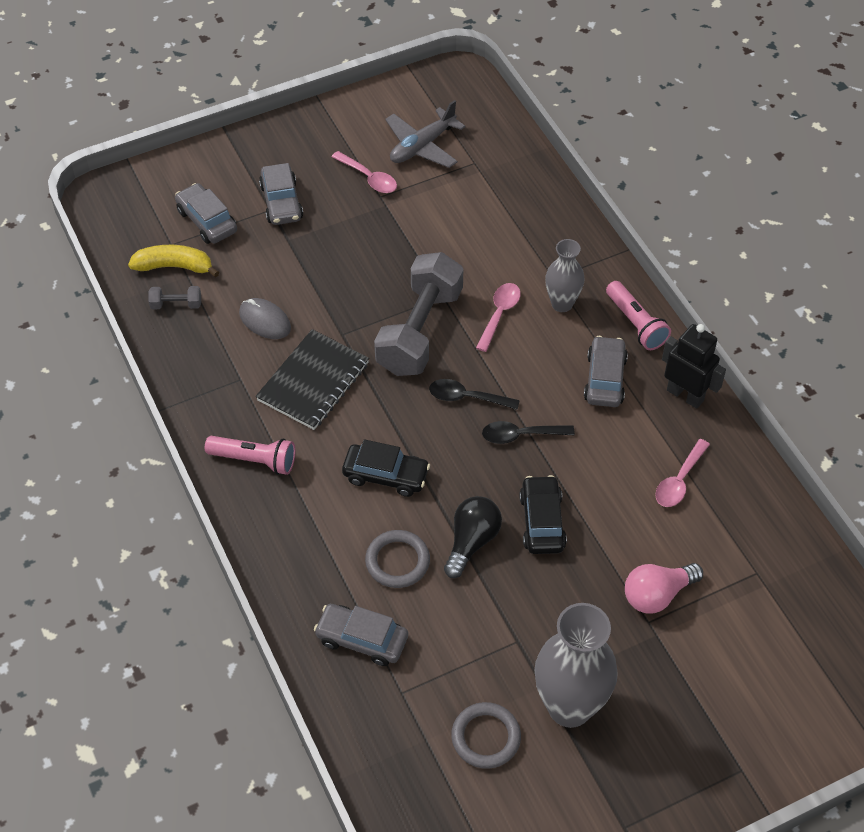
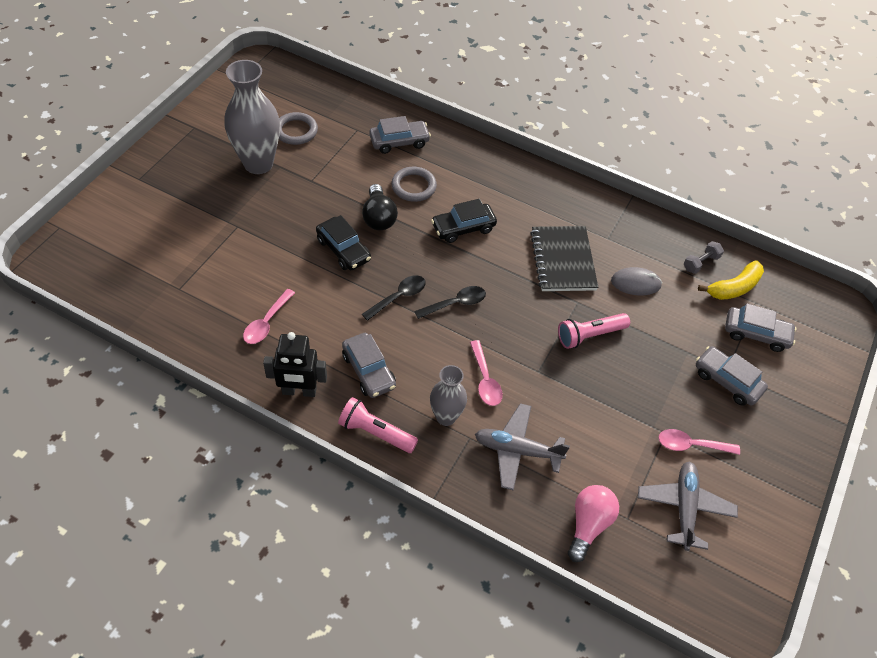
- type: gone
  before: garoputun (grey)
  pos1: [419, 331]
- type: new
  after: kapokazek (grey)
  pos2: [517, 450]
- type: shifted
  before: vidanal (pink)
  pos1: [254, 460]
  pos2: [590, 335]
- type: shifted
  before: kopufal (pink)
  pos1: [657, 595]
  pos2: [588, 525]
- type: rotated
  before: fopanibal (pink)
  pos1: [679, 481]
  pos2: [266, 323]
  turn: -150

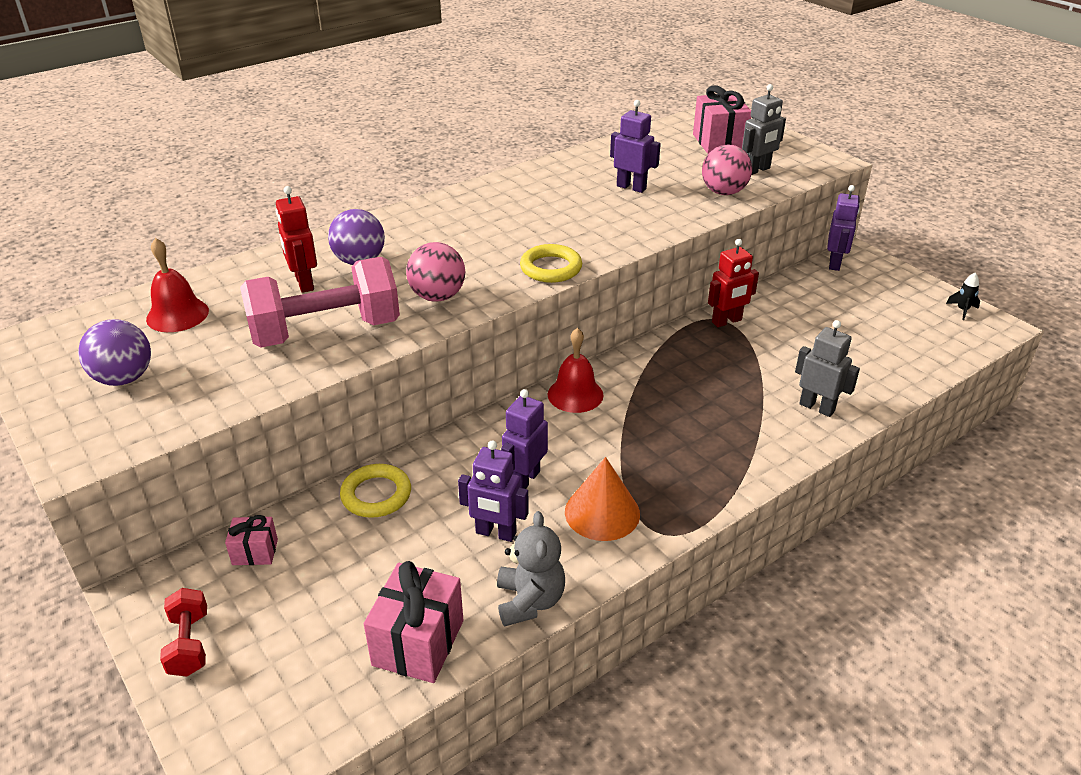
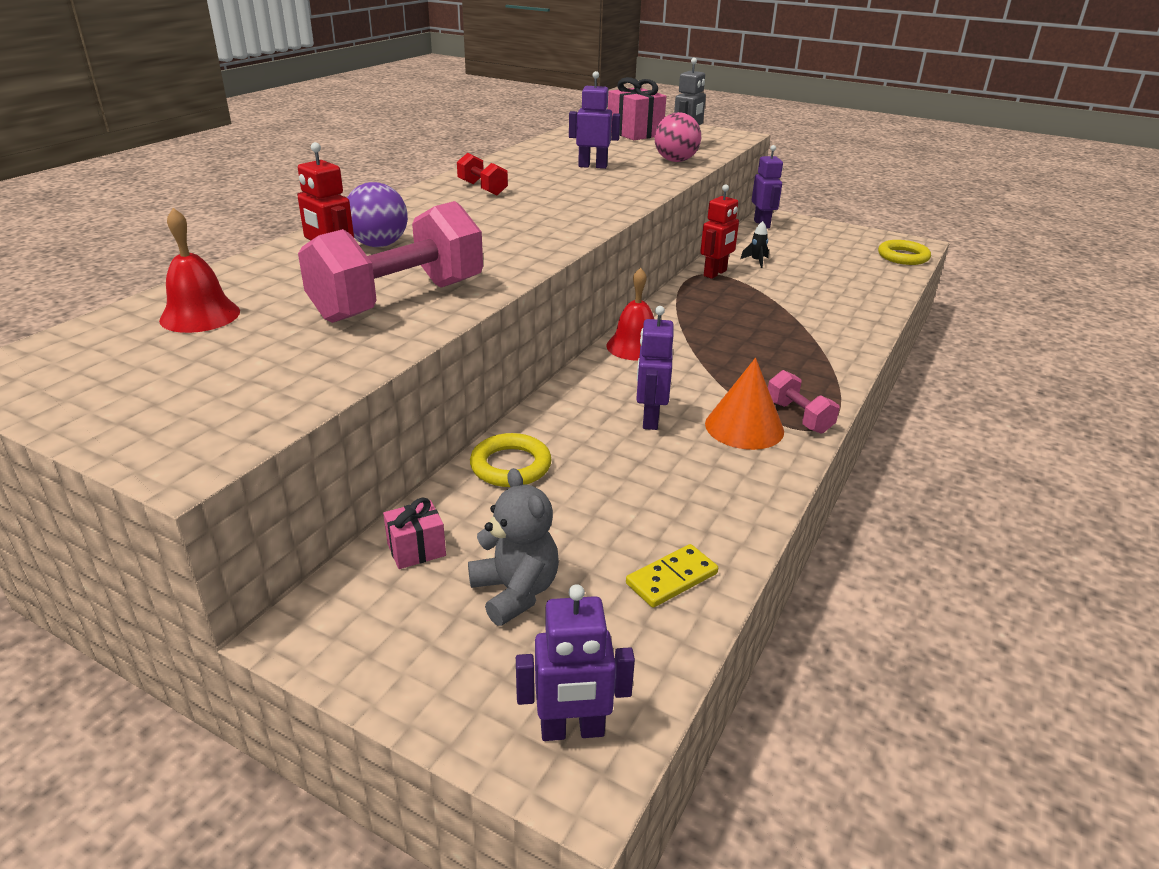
- type: gone
  before: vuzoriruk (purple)
  pos1: [124, 378]
- type: gone
  before: vuzoriruk (pink)
  pos1: [437, 296]
- type: gone
  before: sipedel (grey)
  pos1: [817, 407]
- type: new
  after: garoputun (pink)
  pos2: [798, 417]
- type: shifted
  before: garoputun (red)
  pos1: [189, 644]
  pos2: [482, 188]
- type: shifted
  before: sipedel (purple)
  pos1: [495, 533]
  pos2: [572, 730]
- type: shifted
  before: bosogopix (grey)
  pos1: [529, 601]
  pos2: [515, 592]
- type: shifted
  before: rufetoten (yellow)
  pos1: [551, 268]
  pos2: [903, 256]
- type: shifted
  before: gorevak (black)
  pos1: [962, 310]
  pos2: [756, 261]
- type: swapped
  before: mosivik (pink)
  after: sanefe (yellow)
  pos1: [418, 643]
  pos2: [671, 578]

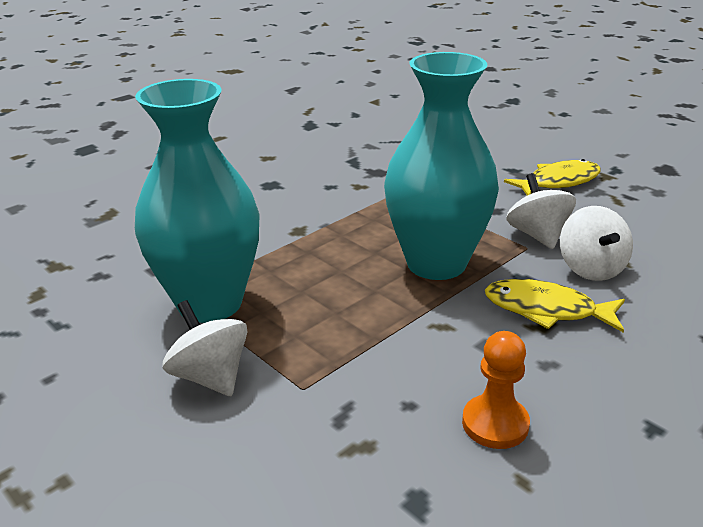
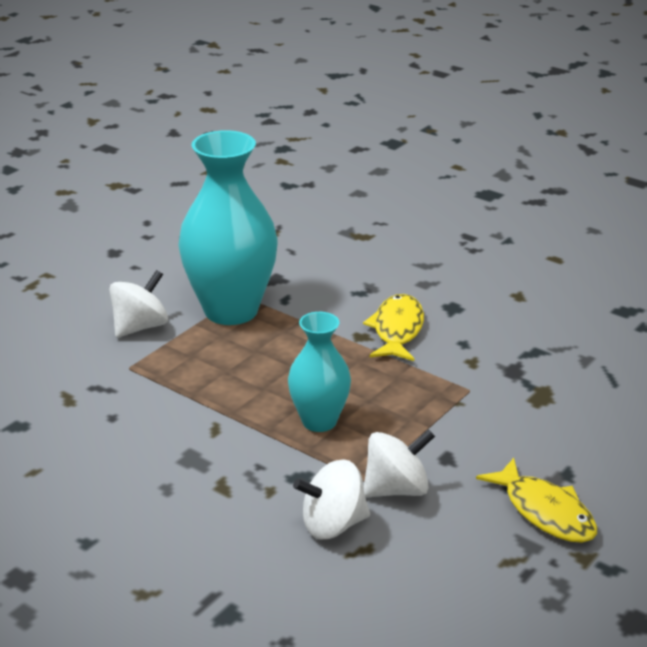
- type: gone
  before: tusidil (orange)
  pos1: [495, 424]
- type: shifted
  before: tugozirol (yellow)
  pos1: [546, 310]
  pos2: [397, 330]
- type: scaled
  before: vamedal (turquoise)
  pos1: [436, 263]
  pos2: [319, 421]
  scale: 0.57

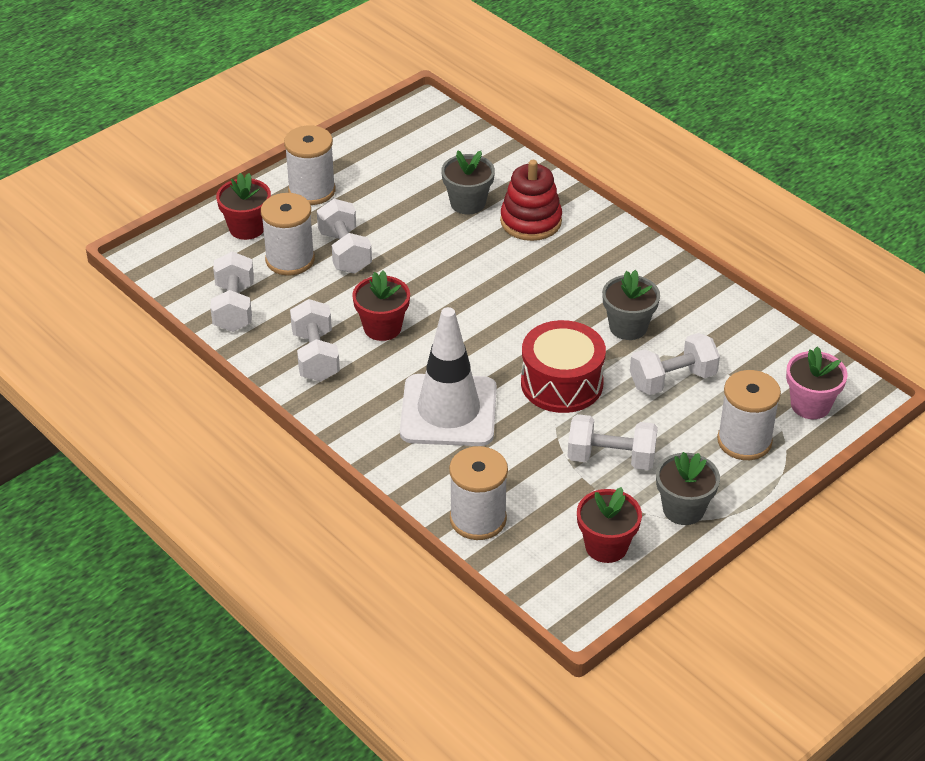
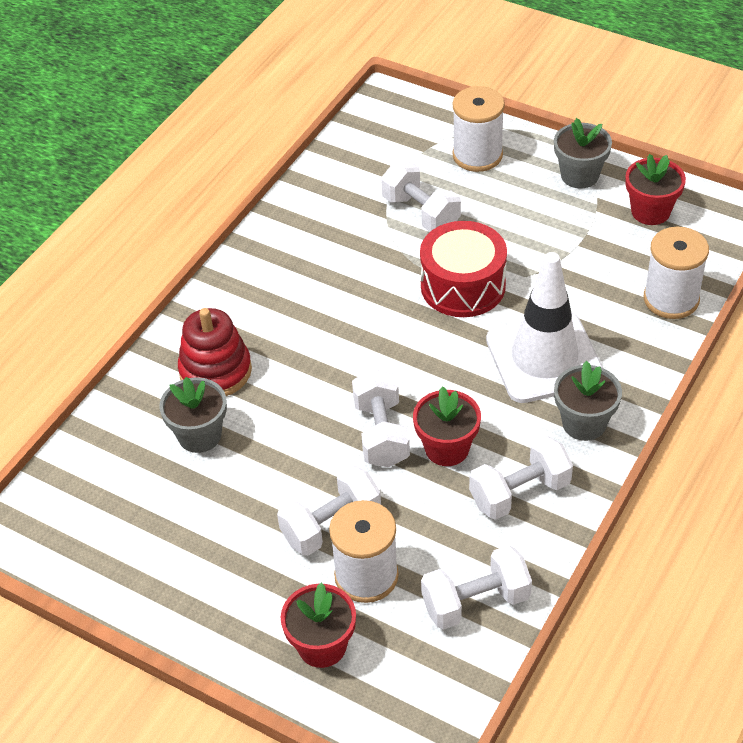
- type: gone
  before: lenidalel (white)
  pos1: [312, 191]
- type: gone
  before: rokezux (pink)
  pos1: [810, 405]
- type: shifted
  before: garoputun (white)
  pos1: [611, 458]
  pos2: [381, 433]
- type: shifted
  before: rokezux (grey)
  pos1: [628, 327]
  pos2: [584, 423]

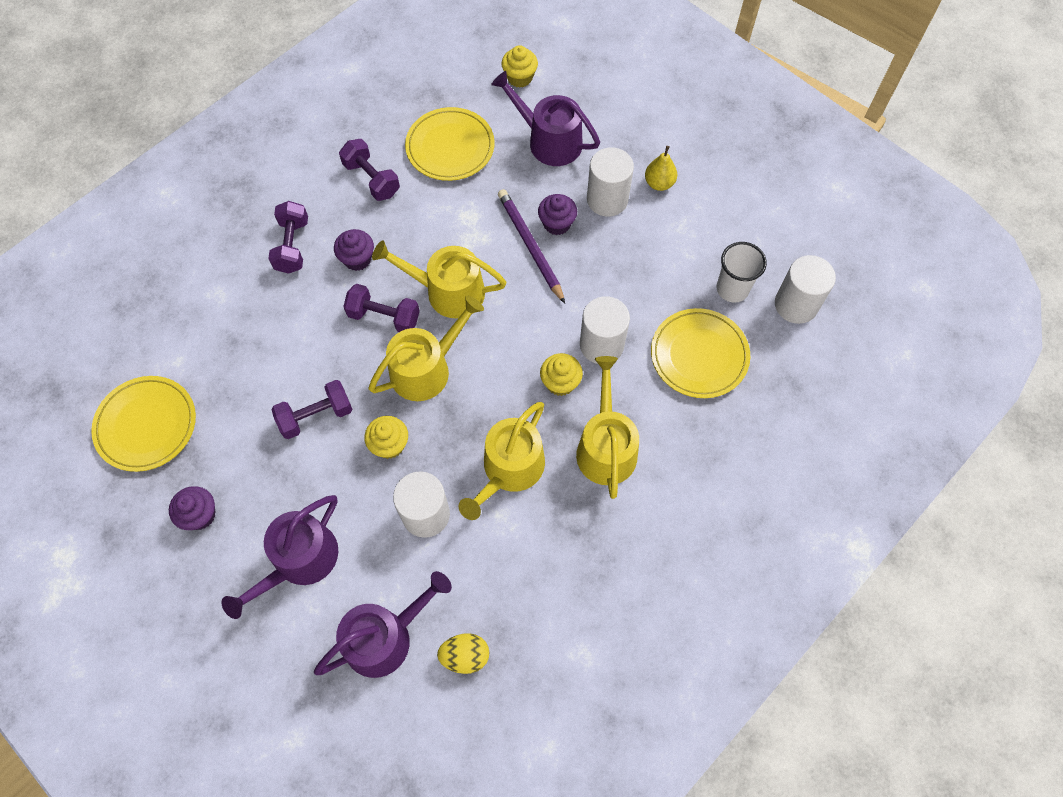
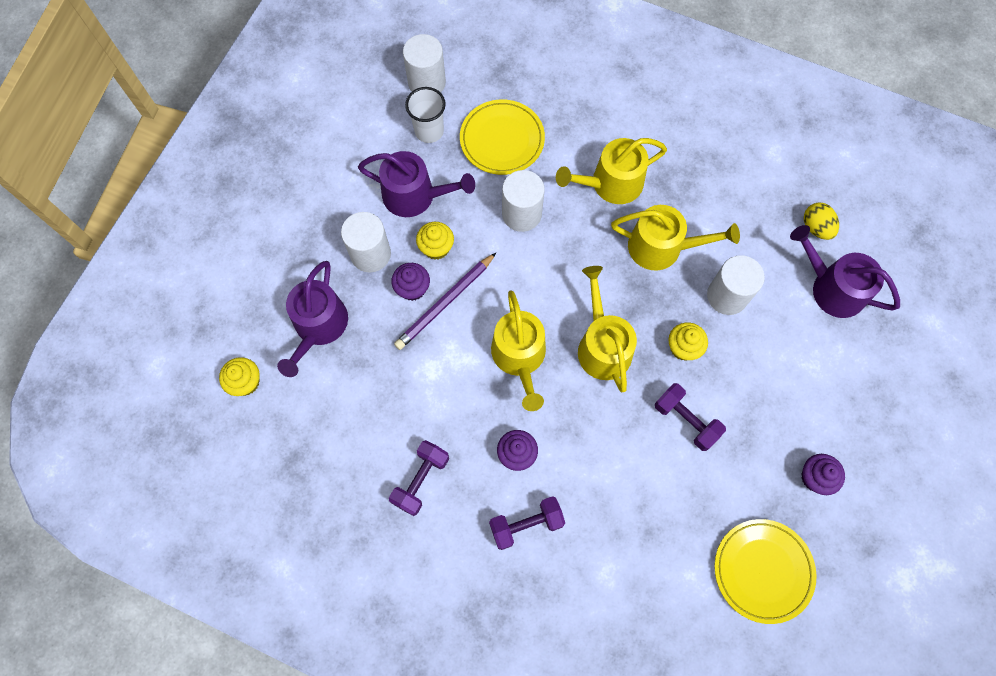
- type: gone
  before: garoputun (purple)
  pos1: [384, 317]
- type: gone
  before: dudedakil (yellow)
  pos1: [450, 147]
- type: gone
  before: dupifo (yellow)
  pos1: [659, 183]
- type: shifted
  before: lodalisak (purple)
  pos1: [300, 561]
  pos2: [415, 195]
- type: shifted
  before: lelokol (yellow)
  pos1: [560, 382]
  pos2: [436, 248]
- type: rotated
  before: lodalisak (yellow)
  pos1: [426, 368]
  pos2: [602, 346]
  turn: 45

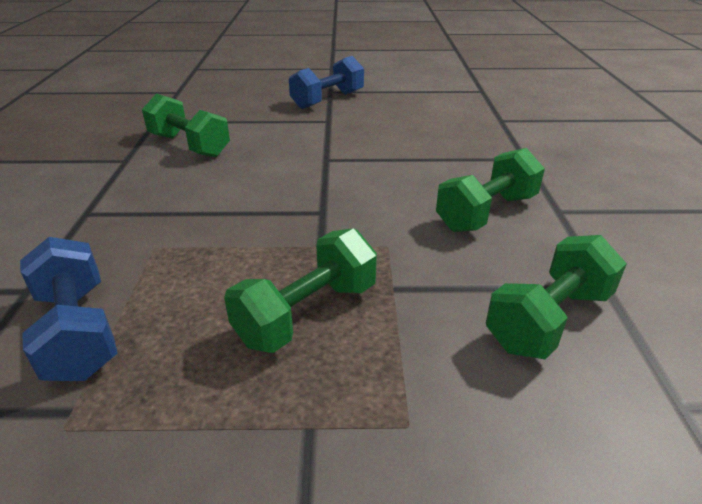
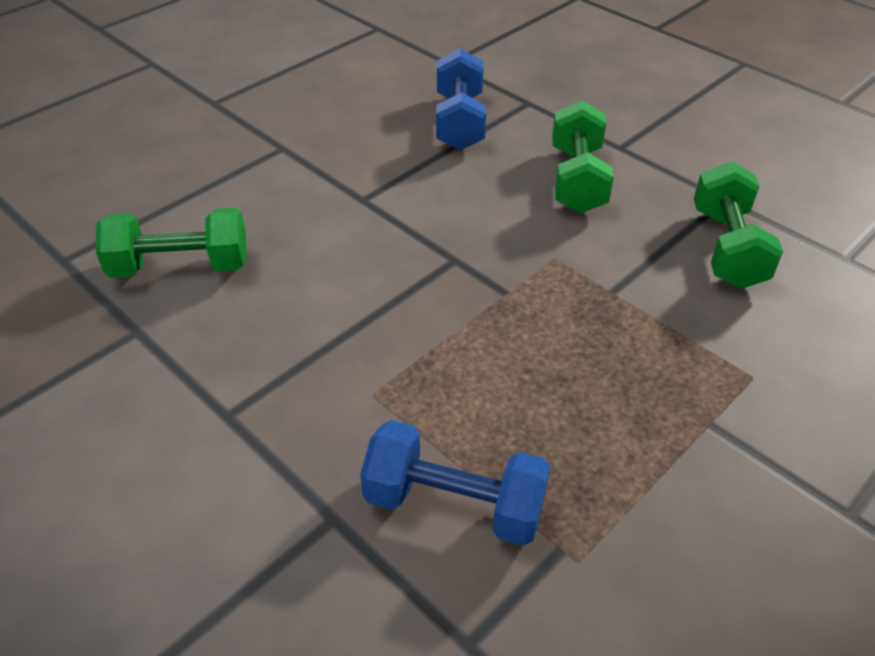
- type: gone
  before: garoputun (green)
  pos1: [307, 313]
- type: shifted
  before: garoputun (blue)
  pos1: [328, 100]
  pos2: [459, 122]

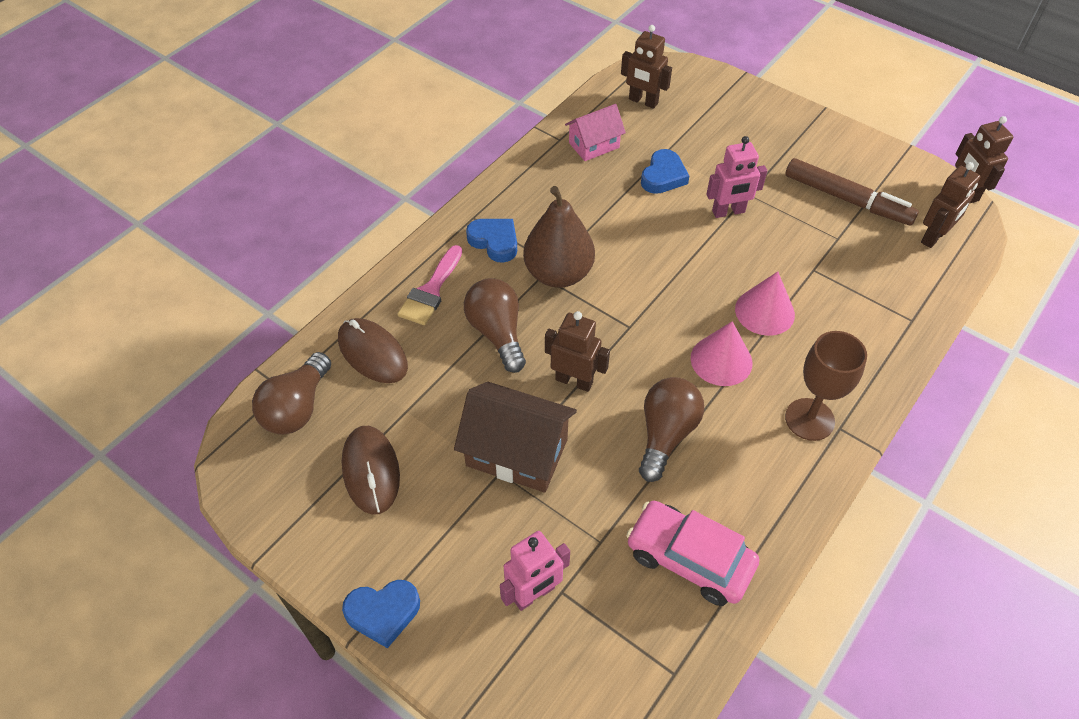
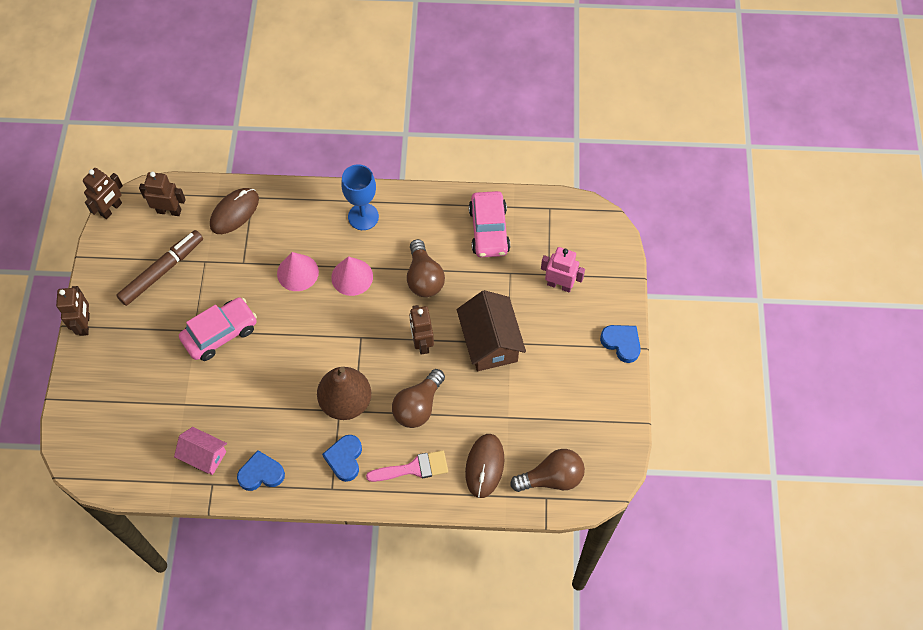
- type: shifted
  before: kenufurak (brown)
  pos1: [371, 471]
  pos2: [234, 212]
- type: shifted
  before: sipedel (brown)
  pos1: [643, 101]
  pos2: [85, 324]
- type: shifted
  before: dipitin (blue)
  pos1: [663, 176]
  pos2: [261, 474]
- type: swapped
  before: sipedel (pink)
  after: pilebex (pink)
  pos1: [728, 212]
  pos2: [220, 333]
- type: repainted
  before: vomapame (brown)
  after: vomapame (blue)
  pos1: [809, 419]
  pos2: [363, 216]
- type: rotated
  before: kopufal (brown)
  pos1: [665, 434]
  pos2: [424, 278]
  turn: -90
- type: rotated
  before: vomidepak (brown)
  pos1: [847, 199]
  pos2: [162, 271]
  turn: 45

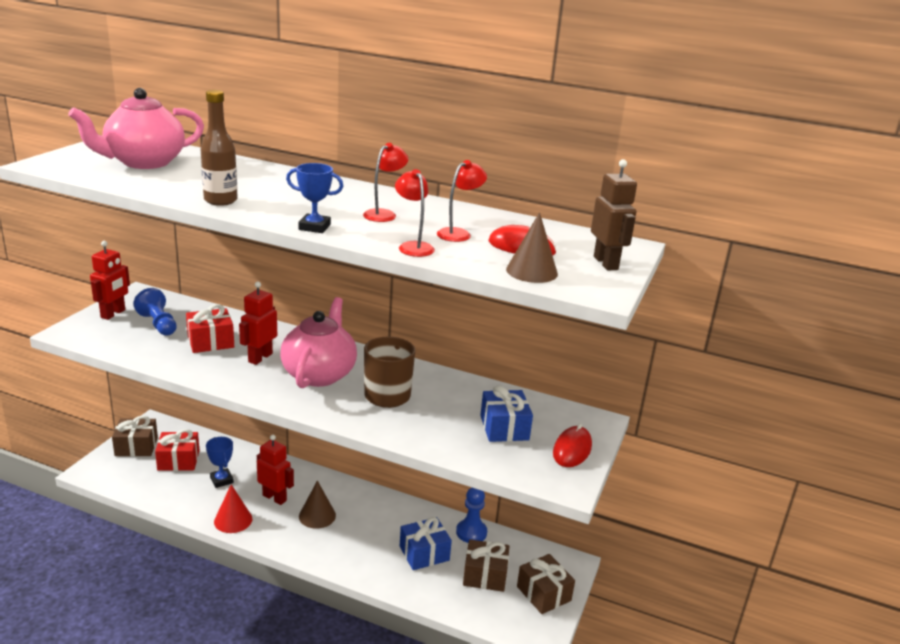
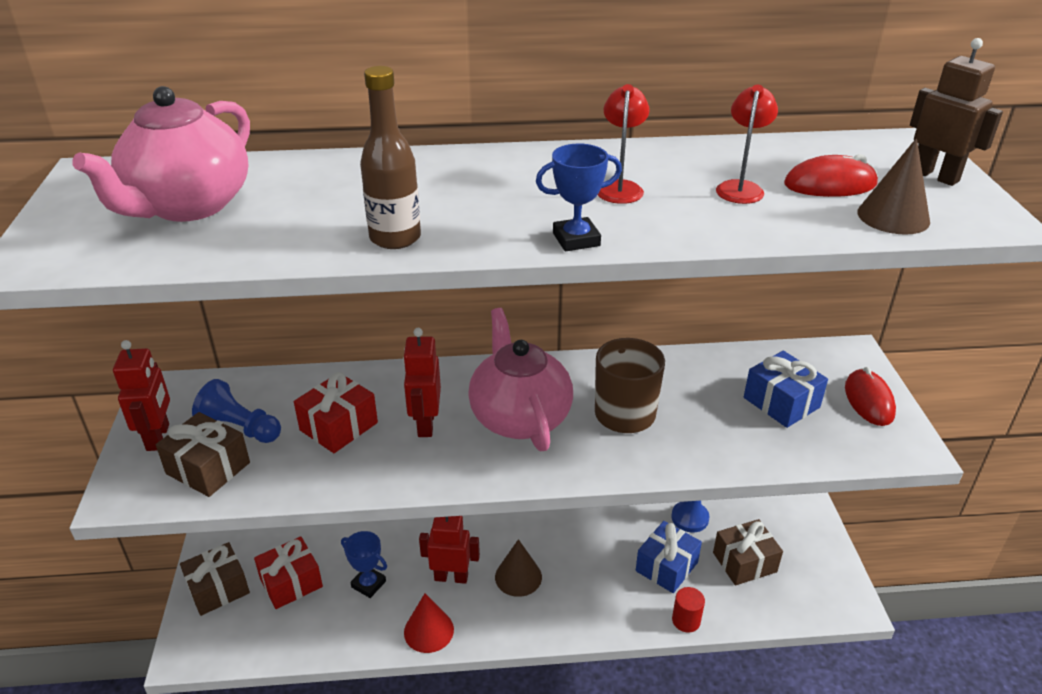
- type: gone
  before: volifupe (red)
  pos1: [413, 246]
- type: new
  after: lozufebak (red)
  pos2: [686, 620]
- type: shifted
  before: mosivik (brown)
  pos1: [543, 593]
  pos2: [208, 468]

